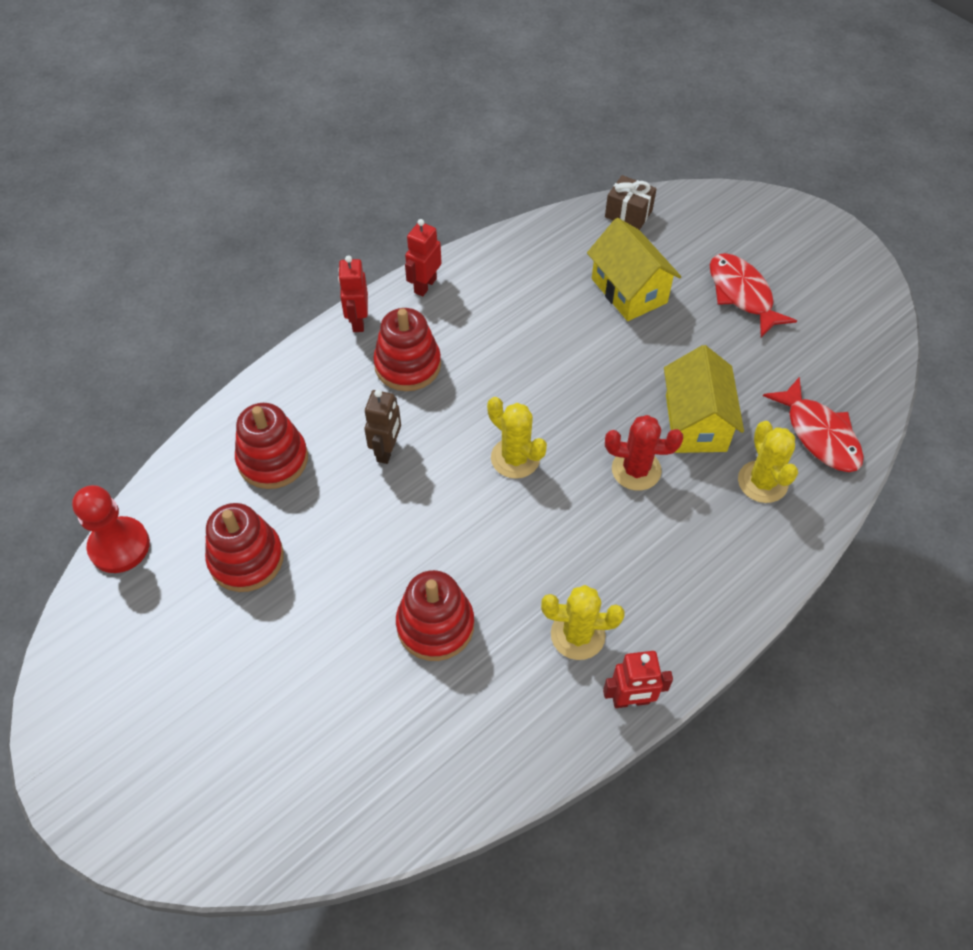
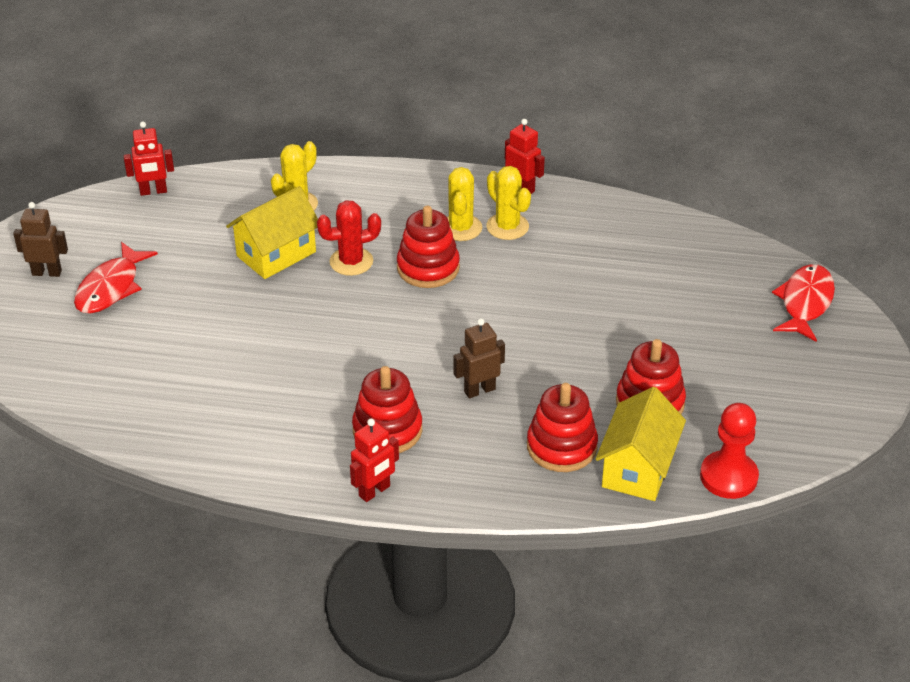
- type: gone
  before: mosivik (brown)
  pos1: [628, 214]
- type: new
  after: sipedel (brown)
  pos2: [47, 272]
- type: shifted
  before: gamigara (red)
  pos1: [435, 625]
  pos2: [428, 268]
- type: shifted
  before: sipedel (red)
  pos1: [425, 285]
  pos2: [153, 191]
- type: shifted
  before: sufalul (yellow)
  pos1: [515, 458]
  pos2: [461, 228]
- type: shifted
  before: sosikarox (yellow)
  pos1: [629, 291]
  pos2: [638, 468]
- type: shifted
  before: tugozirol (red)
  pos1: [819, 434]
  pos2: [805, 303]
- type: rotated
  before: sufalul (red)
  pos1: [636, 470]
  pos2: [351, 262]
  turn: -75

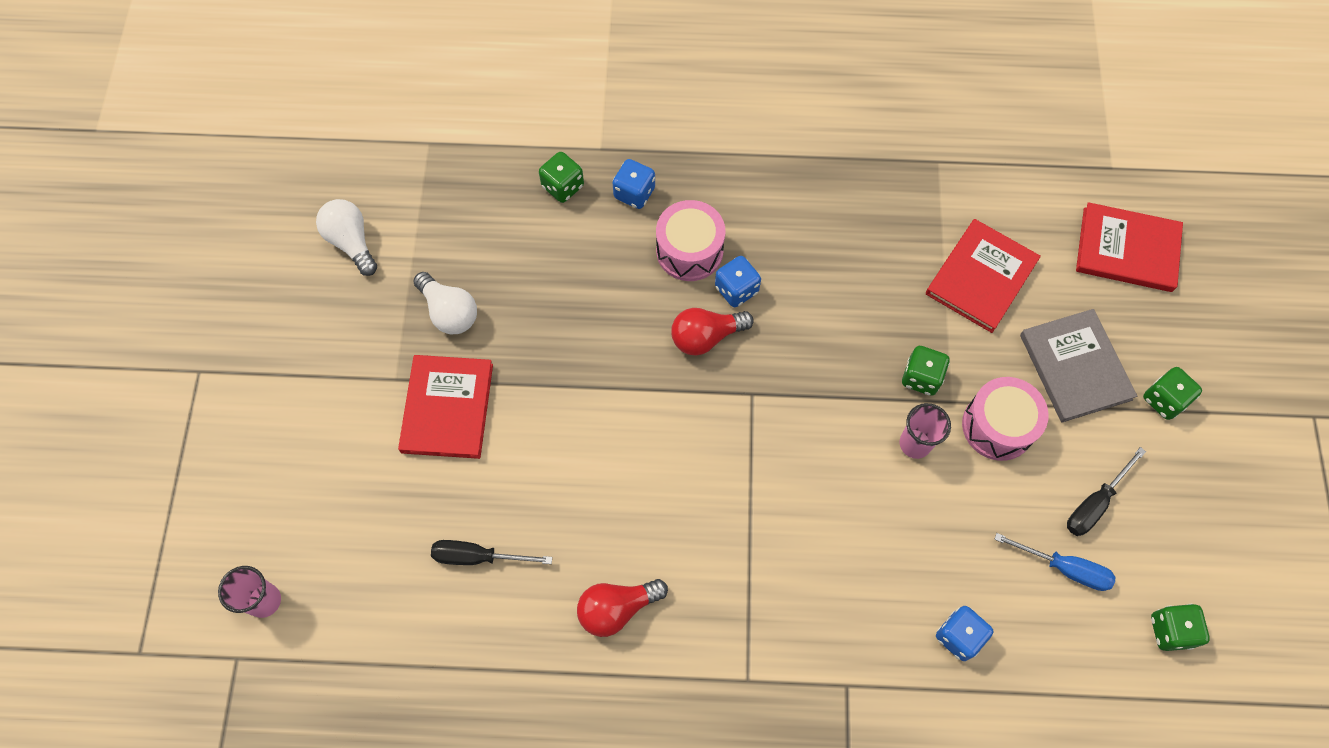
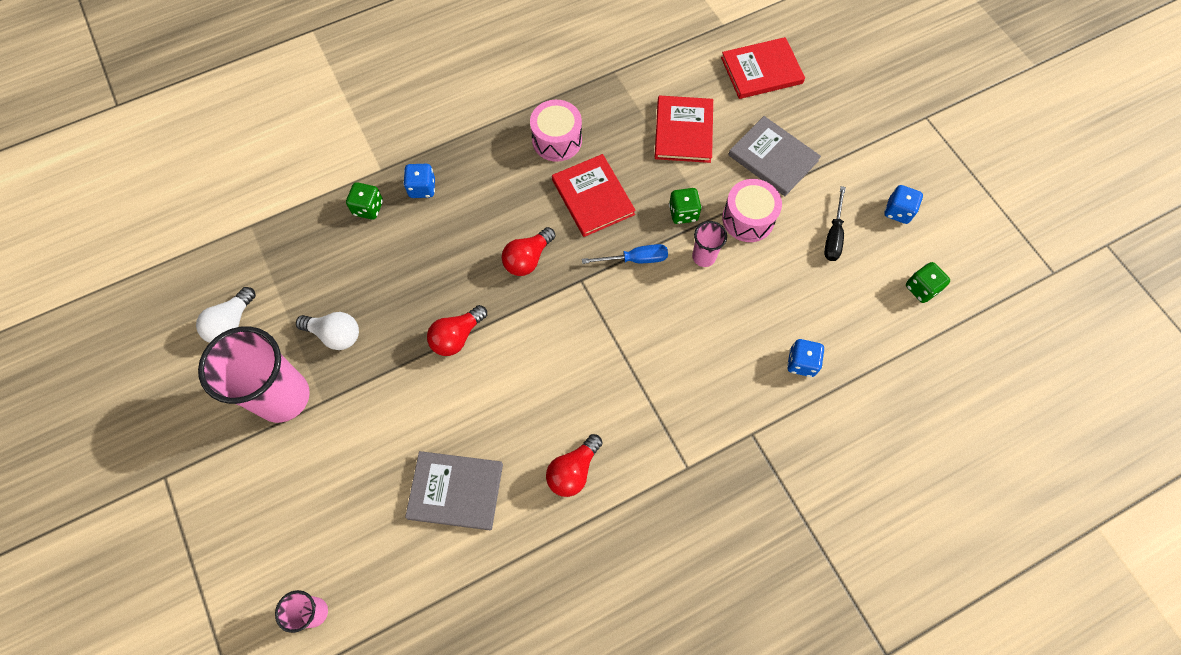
- type: gone
  before: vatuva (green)
  pos1: [1164, 400]
- type: new
  after: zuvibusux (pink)
  pos2: [283, 397]
- type: new
  after: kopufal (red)
  pos2: [457, 336]
- type: shifted
  before: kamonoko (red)
  pos1: [447, 408]
  pos2: [593, 197]
- type: shifted
  before: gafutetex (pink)
  pos1: [689, 251]
  pos2: [557, 140]
- type: shifted
  before: vatuva (blue)
  pos1: [736, 289]
  pos2: [898, 211]
- type: shifted
  before: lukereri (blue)
  pos1: [1064, 568]
  pos2: [635, 259]
- type: swapped
  before: lukereri (black)
  after: kamonoko (grey)
  pos1: [478, 557]
  pos2: [455, 491]
- type: rotated
  before: kopufal (white)
  pos1: [351, 242]
  pos2: [231, 323]
  turn: -90

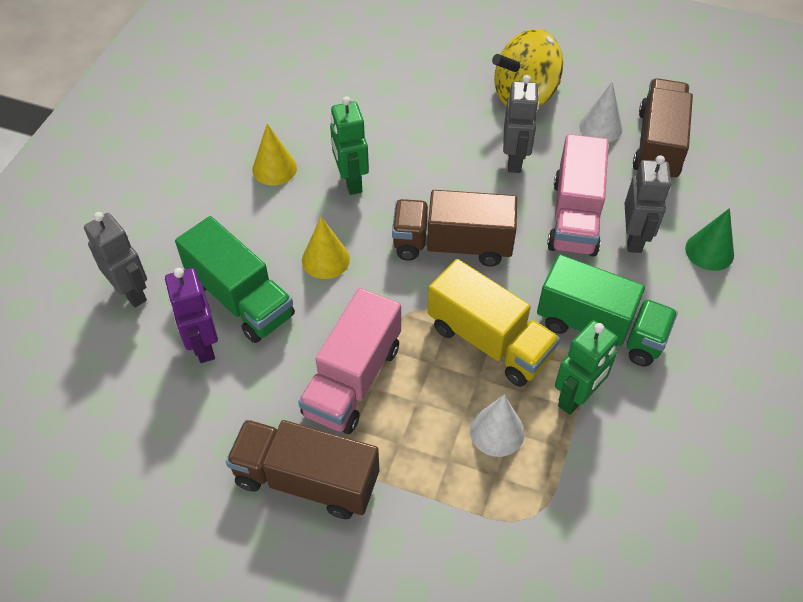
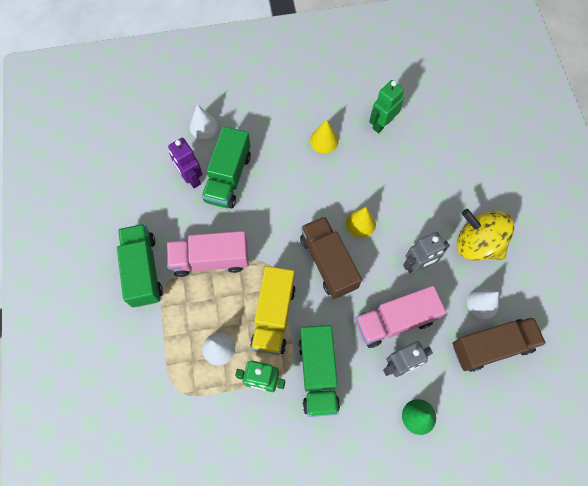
- type: shifted
  before: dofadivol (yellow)
  pos1: [325, 259]
  pos2: [360, 223]
- type: shifted
  before: sipedel (green)
  pos1: [351, 181]
  pos2: [382, 124]
- type: swapped
  before: sipedel (grey)
  after: dofadivol (white)
  pos1: [131, 292]
  pos2: [203, 126]
- type: repainted
  before: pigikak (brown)
  after: pigikak (green)
  pos1: [306, 480]
  pos2: [143, 270]
- type: rotated
  before: sipedel (purple)
  pos1: [203, 345]
  pos2: [191, 178]
  turn: -75

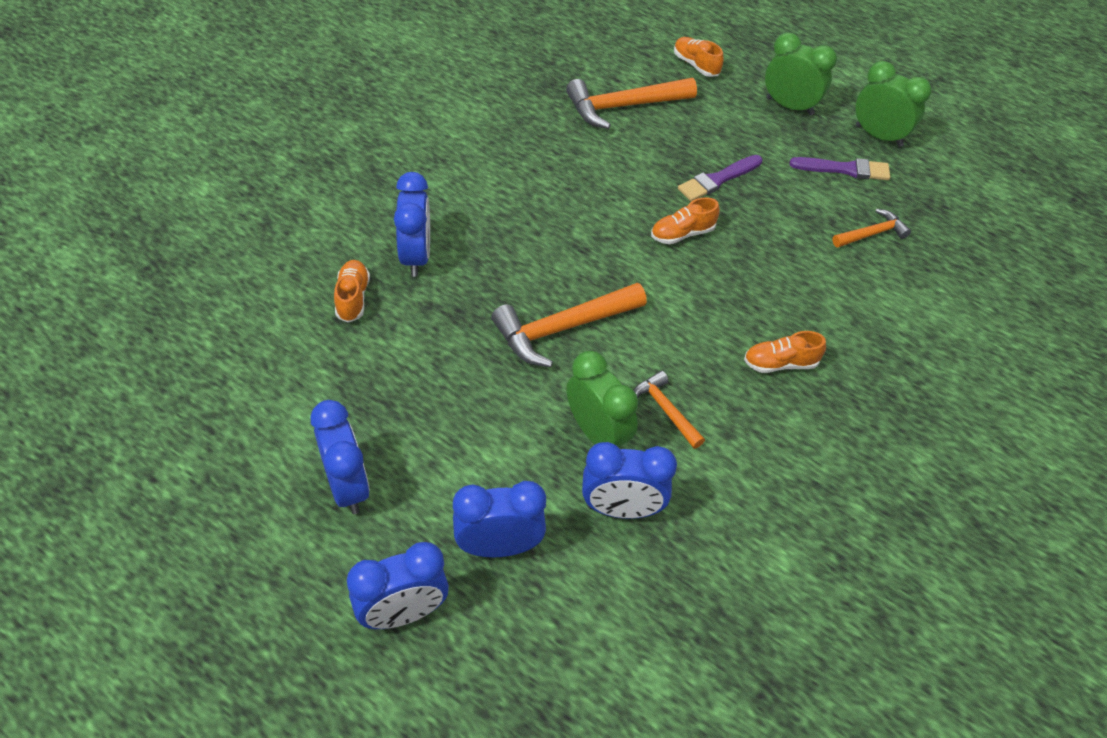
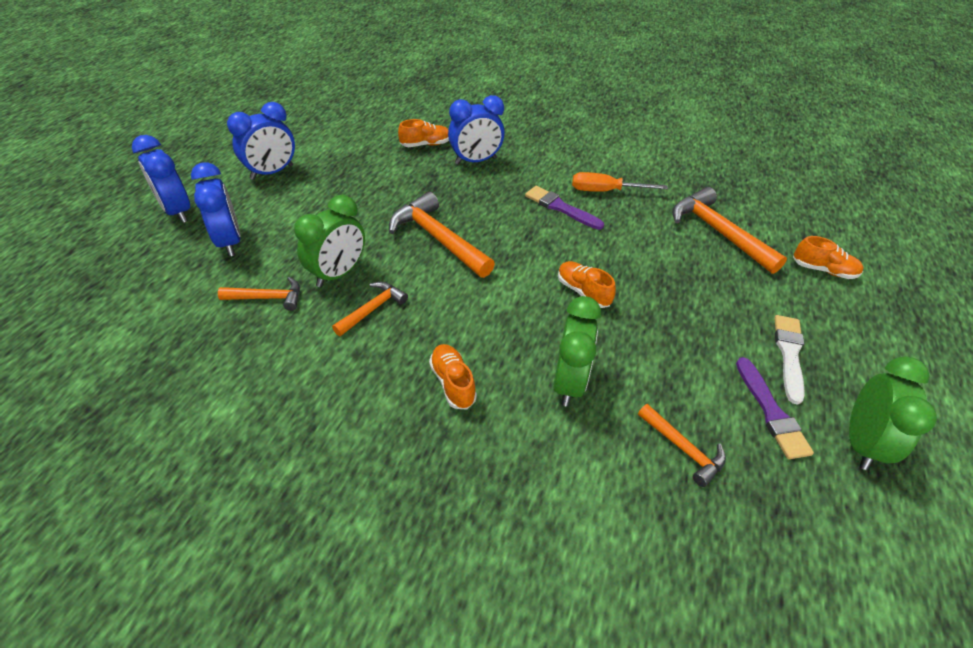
- type: new
  after: lukereri (orange)
  pos2: [605, 191]
- type: new
  after: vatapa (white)
  pos2: [789, 354]
- type: shifted
  before: vatapa (purple)
  pos1: [717, 180]
  pos2: [560, 208]
- type: shifted
  before: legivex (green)
  pos1: [789, 106]
  pos2: [568, 382]
- type: swapped
  before: legivex (blue)
  after: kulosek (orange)
  pos1: [622, 509]
  pos2: [267, 298]
- type: rotated
  before: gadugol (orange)
  pos1: [696, 65]
  pos2: [823, 270]
  turn: 75

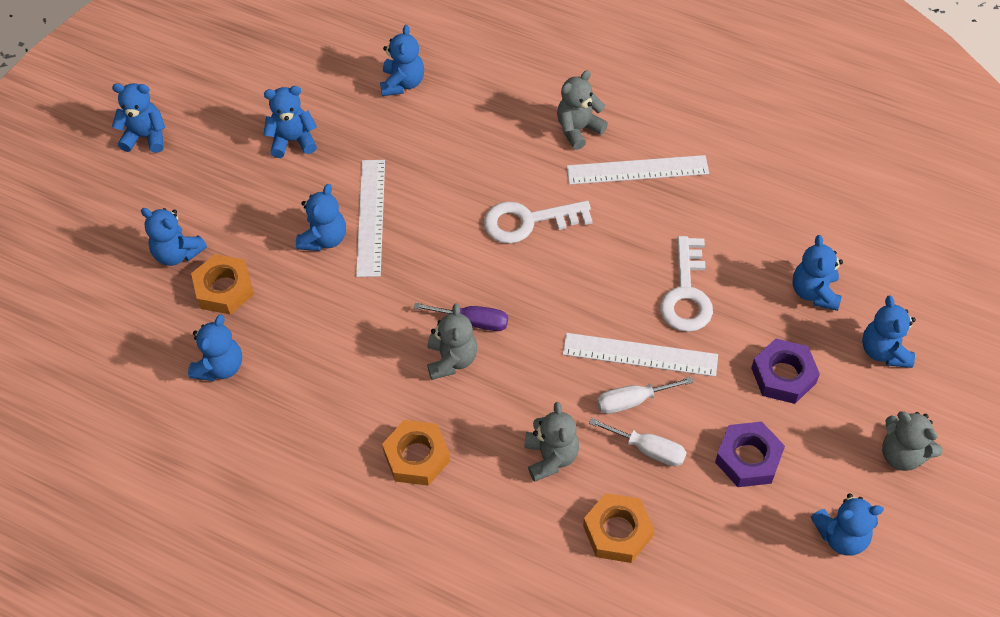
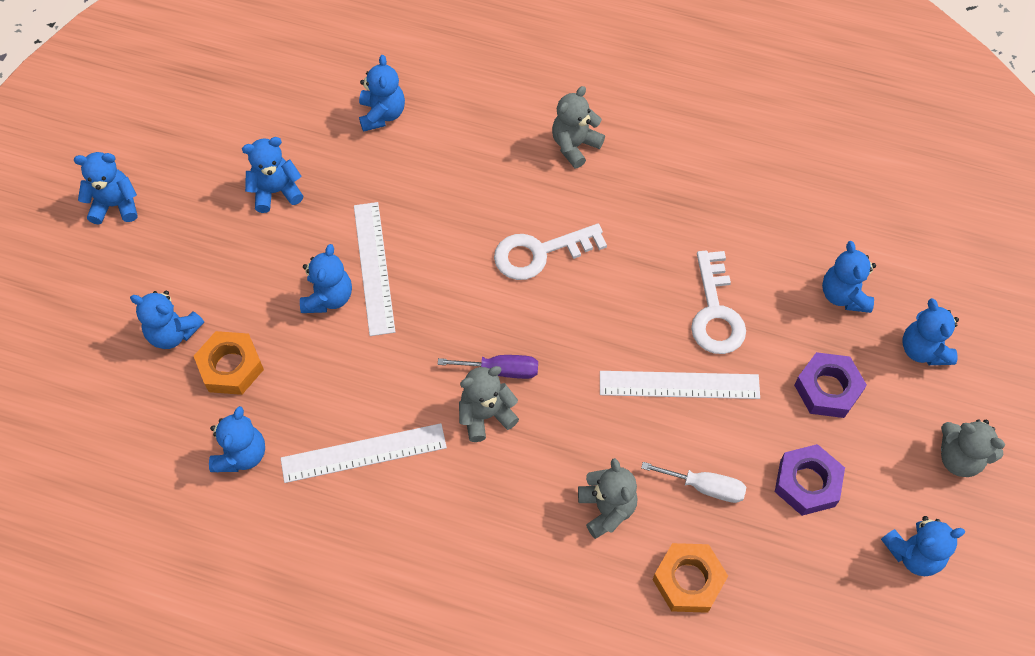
- type: gone
  before: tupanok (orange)
  pos1: [417, 457]
- type: gone
  before: lukereri (white)
  pos1: [632, 401]
- type: shifted
  before: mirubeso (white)
  pos1: [637, 170]
  pos2: [363, 453]
- type: rotated
  before: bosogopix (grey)
  pos1: [451, 359]
  pos2: [486, 415]
  turn: -105

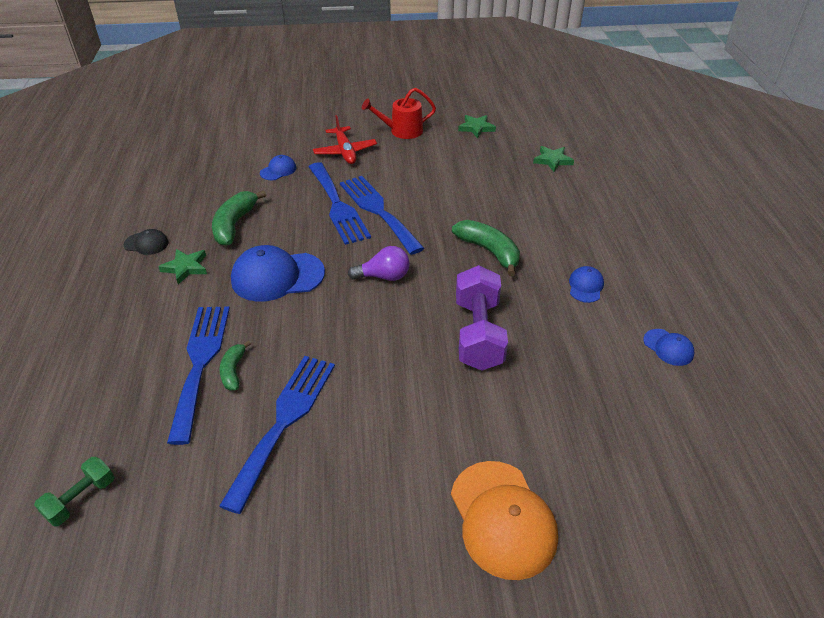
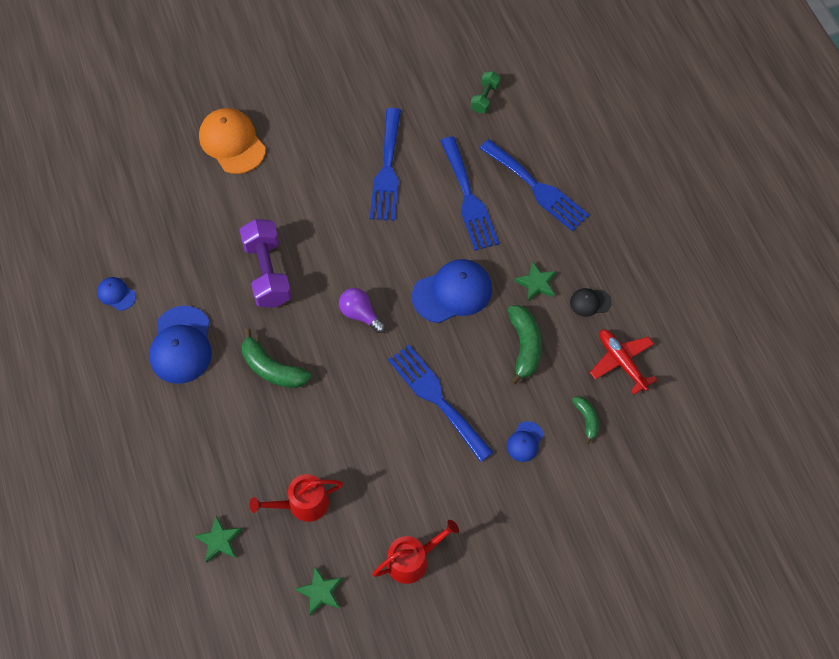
- type: new
  after: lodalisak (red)
  pos2: [303, 504]
- type: shifted
  before: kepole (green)
  pos1: [233, 371]
  pos2: [586, 419]
- type: shifted
  before: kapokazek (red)
  pos1: [345, 152]
  pos2: [621, 362]
- type: shifted
  before: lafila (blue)
  pos1: [378, 211]
  pos2: [537, 188]
- type: rotated
  before: kopufal (purple)
  pos1: [384, 276]
  pos2: [360, 314]
  turn: 60
- type: scaled
  before: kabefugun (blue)
  pos1: [585, 286]
  pos2: [181, 345]
  scale: 2.0

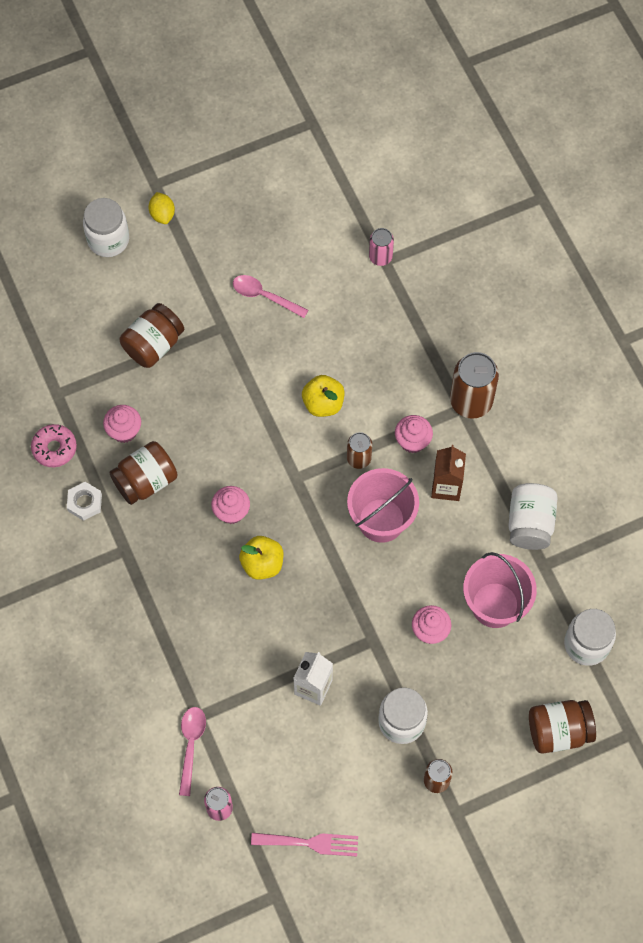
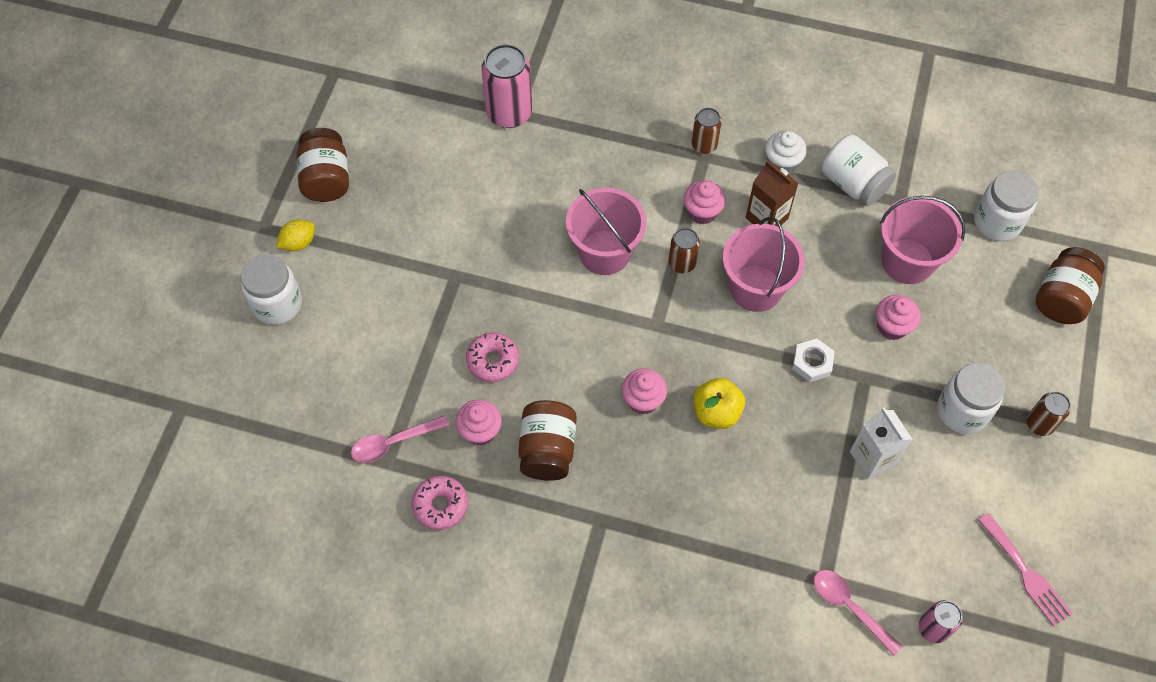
- type: new
  after: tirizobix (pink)
  pos2: [493, 361]
- type: new
  after: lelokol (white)
  pos2: [782, 163]
- type: shifted
  before: tupanok (white)
  pos1: [85, 503]
  pos2: [812, 362]
- type: shifted
  before: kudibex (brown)
  pos1: [153, 345]
  pos2: [326, 179]
- type: shifted
  before: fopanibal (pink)
  pos1: [264, 296]
  pos2: [393, 443]
- type: swapped
  before: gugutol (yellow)
  after: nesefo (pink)
  pos1: [323, 403]
  pos2: [604, 252]
- type: rotated
  before: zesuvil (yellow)
  pos1: [162, 214]
  pos2: [298, 243]
  turn: -60
- type: rotated
  before: lafila (pink)
  pos1: [310, 843]
  pos2: [1026, 573]
  turn: 105
- type: scaled
  before: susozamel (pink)
  pos1: [380, 257]
  pos2: [509, 113]
  scale: 1.78
- type: scaled
  before: susozamel (brown)
  pos1: [471, 401]
  pos2: [704, 145]
  scale: 0.56

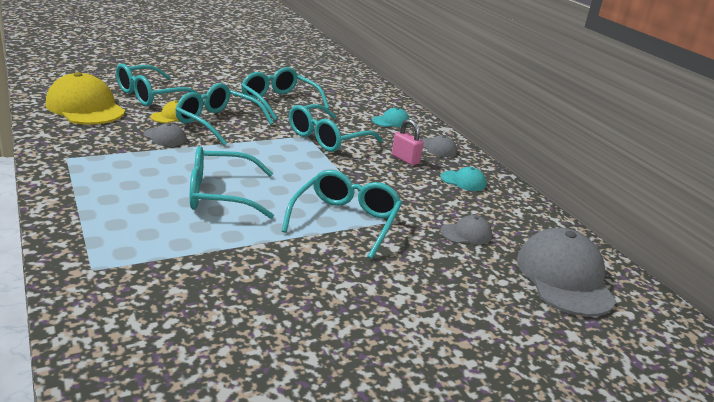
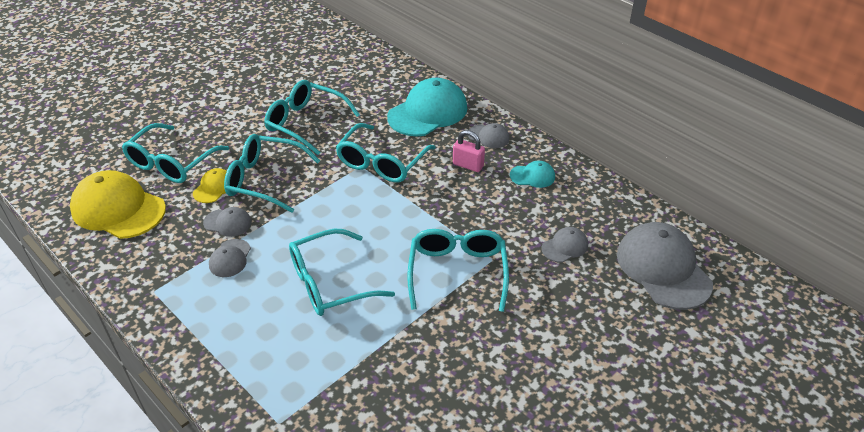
- type: new
  after: kabefugun (grey)
  pos2: [230, 258]
- type: scaled
  before: kabefugun (turquoise)
  pos1: [391, 121]
  pos2: [428, 112]
  scale: 2.09

